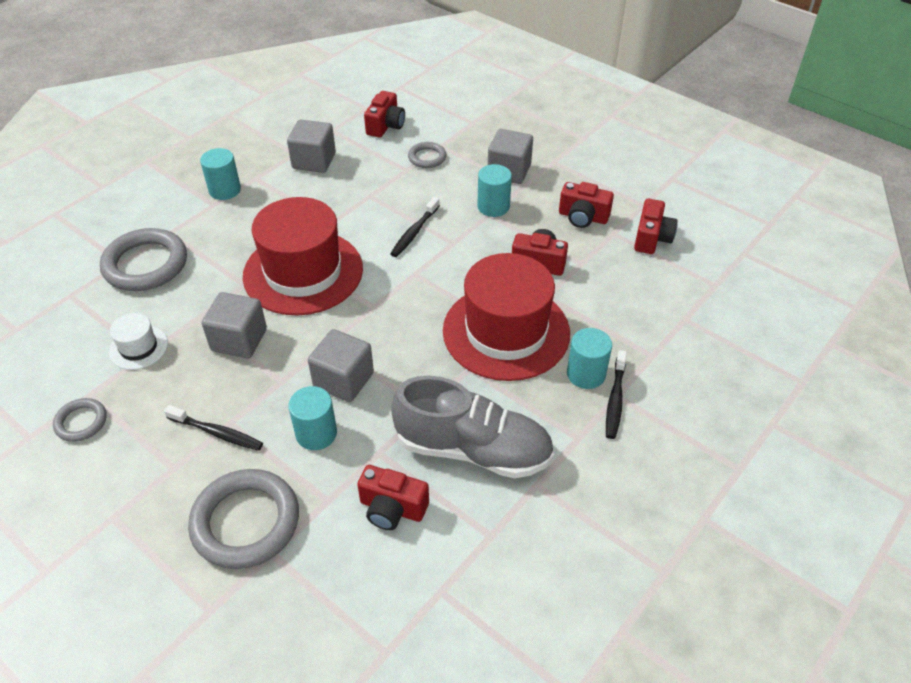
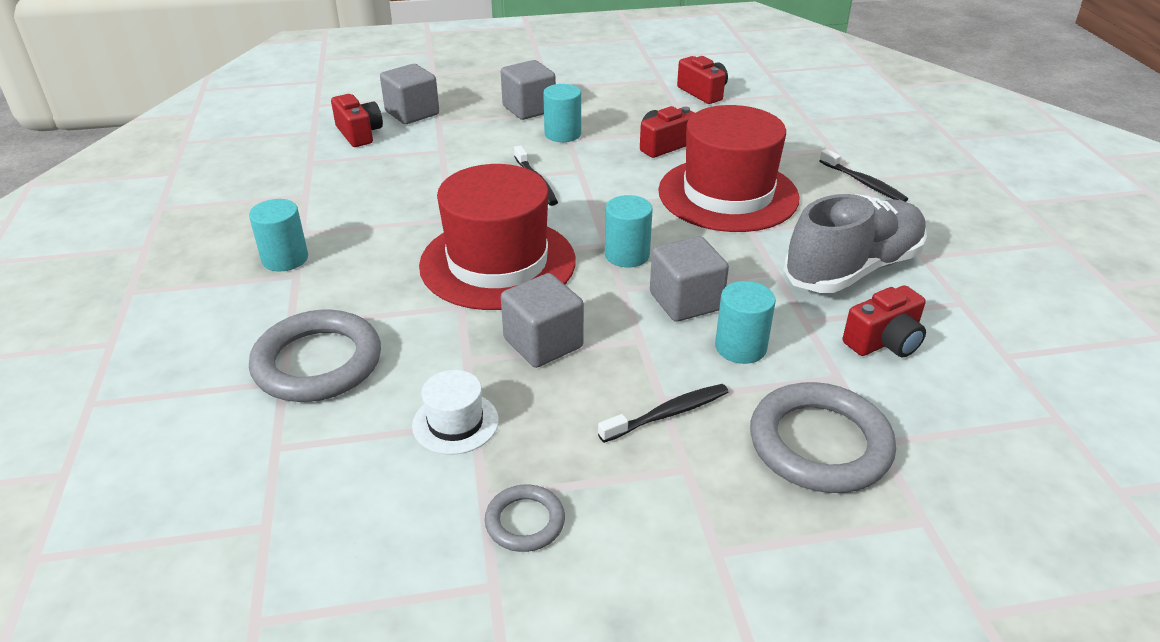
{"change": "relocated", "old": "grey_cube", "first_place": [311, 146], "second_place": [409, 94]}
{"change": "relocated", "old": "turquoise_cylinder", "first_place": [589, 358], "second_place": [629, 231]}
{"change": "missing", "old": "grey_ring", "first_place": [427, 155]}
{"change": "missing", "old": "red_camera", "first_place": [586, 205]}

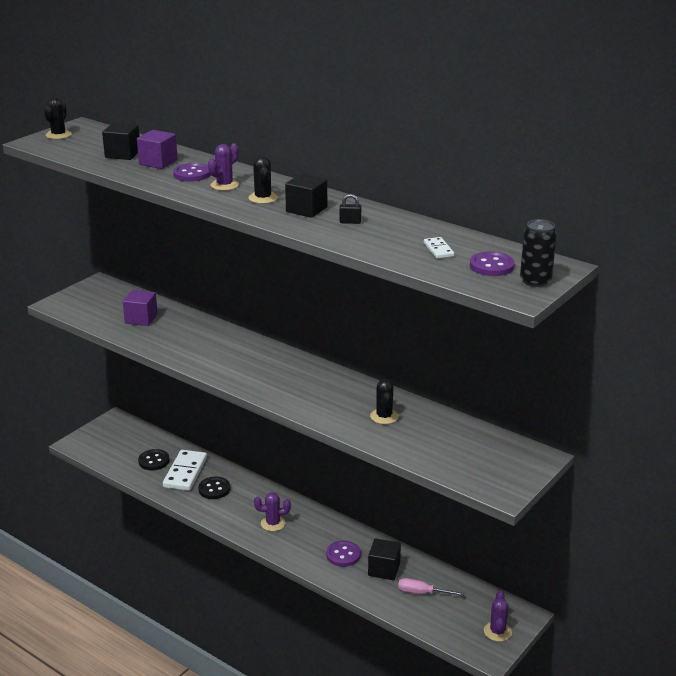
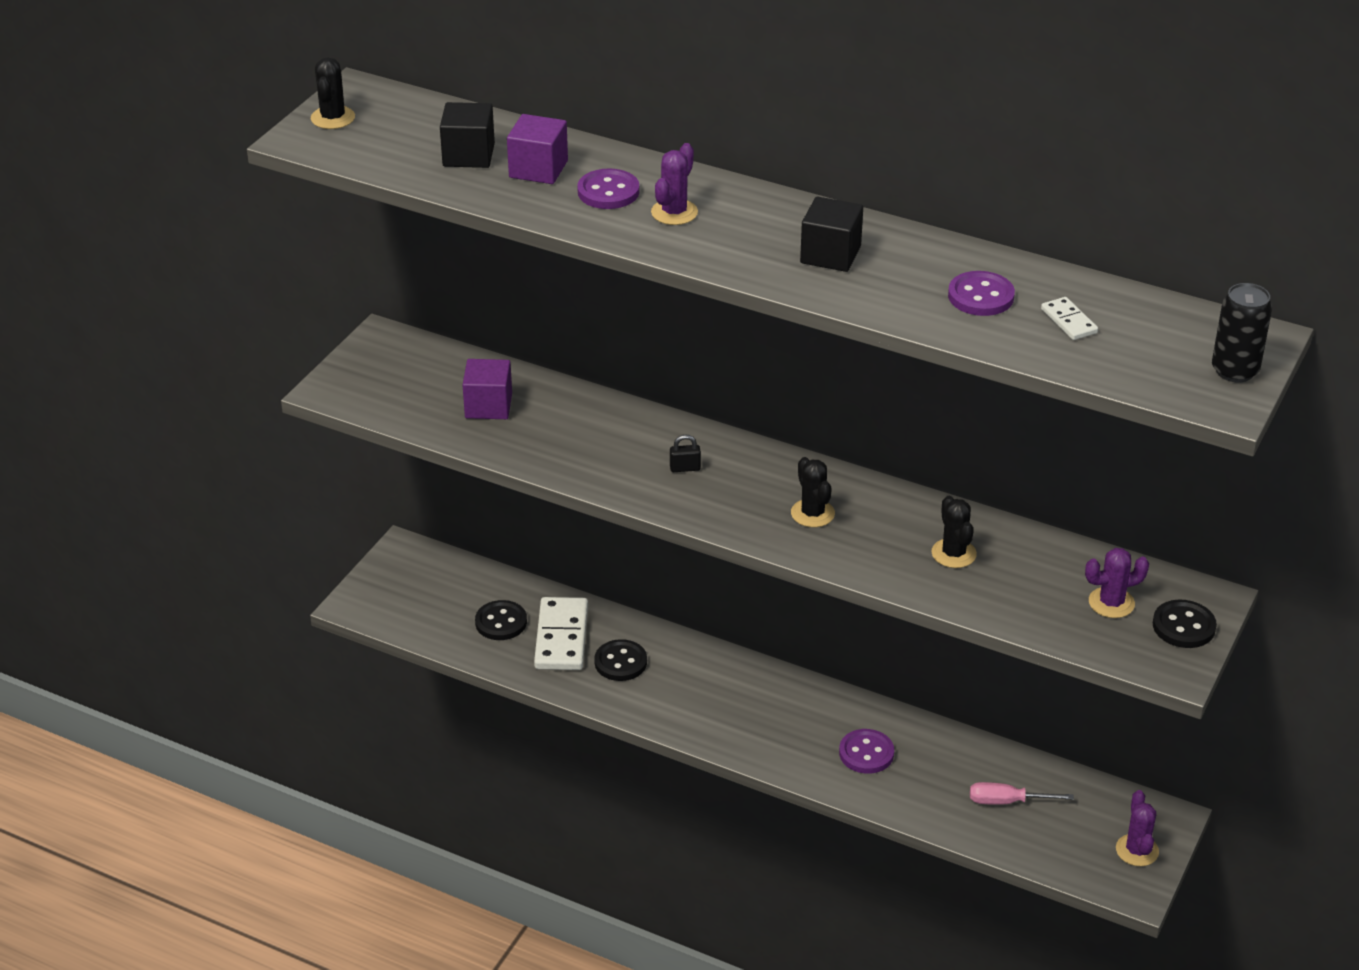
{"change": "relocated", "old": "black_padlock", "first_place": [350, 209], "second_place": [685, 453]}
{"change": "relocated", "old": "black_cactus", "first_place": [263, 180], "second_place": [813, 492]}
{"change": "relocated", "old": "purple_button", "first_place": [492, 263], "second_place": [981, 293]}
{"change": "relocated", "old": "purple_cactus", "first_place": [272, 511], "second_place": [1117, 583]}
{"change": "appeared", "new": "black_button", "second_place": [1185, 624]}
{"change": "missing", "old": "black_cube", "first_place": [384, 559]}

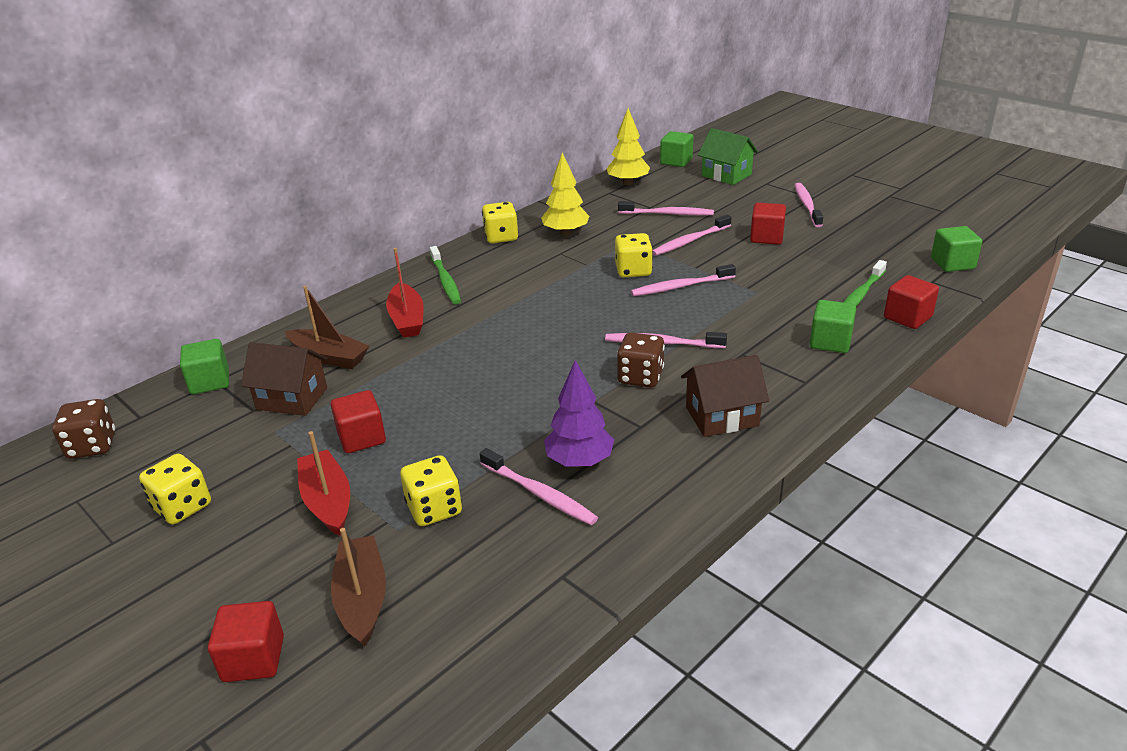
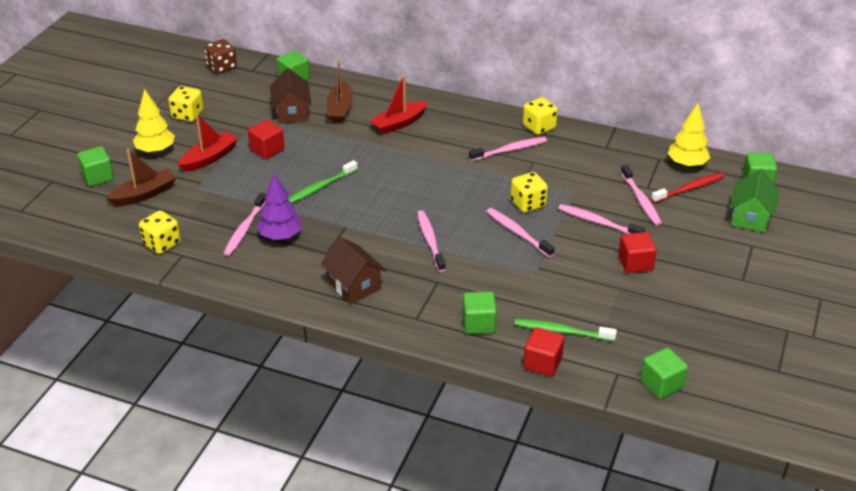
{"change": "colour", "old": "red_cube", "new": "green_cube", "first_place": [246, 641], "second_place": [95, 166]}
{"change": "relocated", "old": "yellow_tree", "first_place": [565, 194], "second_place": [154, 121]}
{"change": "relocated", "old": "yellow_dice", "first_place": [431, 490], "second_place": [160, 232]}
{"change": "relocated", "old": "green_toothbrush", "first_place": [445, 275], "second_place": [323, 181]}
{"change": "relocated", "old": "pink_toothbrush", "first_place": [809, 205], "second_place": [508, 149]}
{"change": "appeared", "new": "red_toothbrush", "second_place": [688, 187]}
{"change": "missing", "old": "brown_dice", "first_place": [641, 360]}

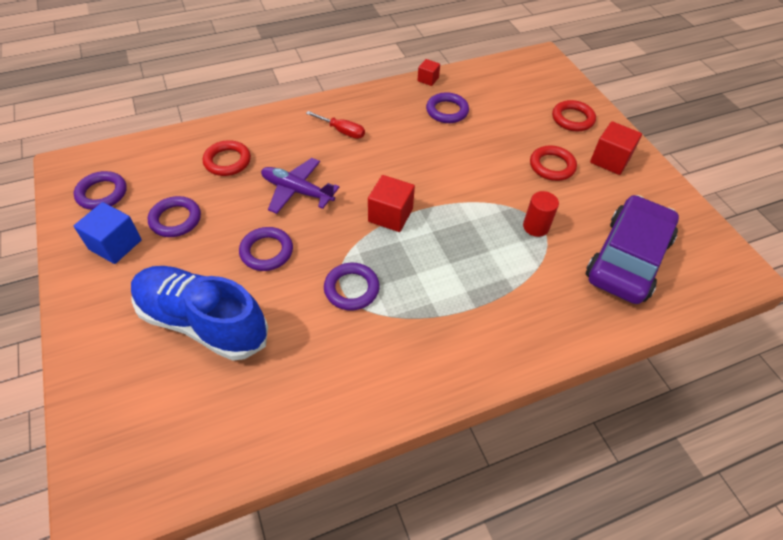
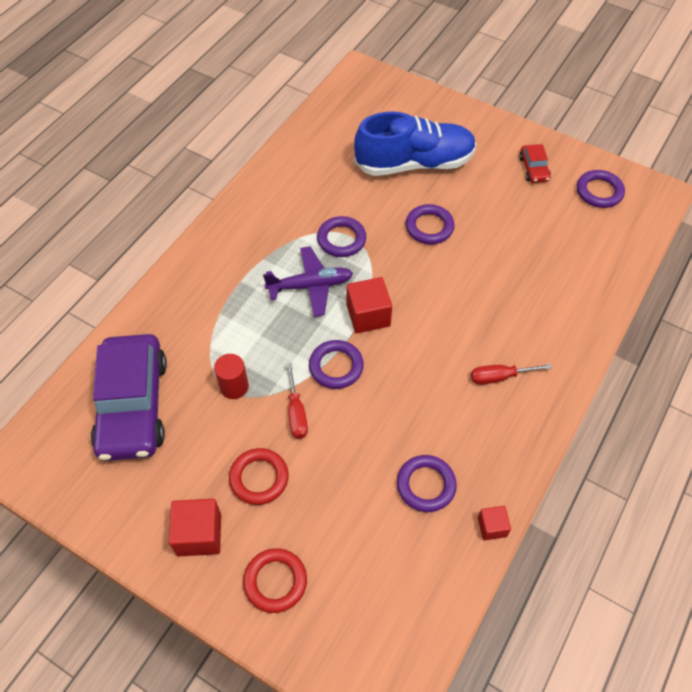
{"change": "relocated", "old": "purple_plane", "first_place": [300, 186], "second_place": [308, 281]}
{"change": "appeared", "new": "red_screwdriver", "second_place": [297, 401]}
{"change": "relocated", "old": "purple_ring", "first_place": [174, 216], "second_place": [336, 364]}
{"change": "exchanged", "old": "blue_cube", "new": "red_car", "first_place": [108, 233], "second_place": [535, 163]}
{"change": "missing", "old": "red_ring", "first_place": [227, 158]}

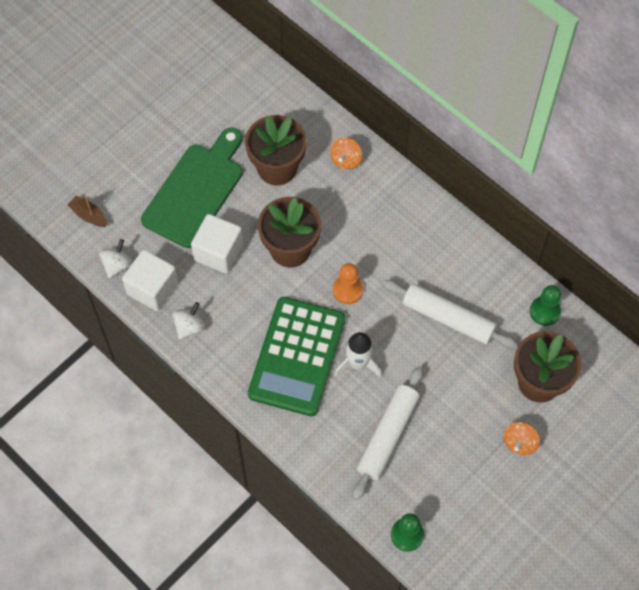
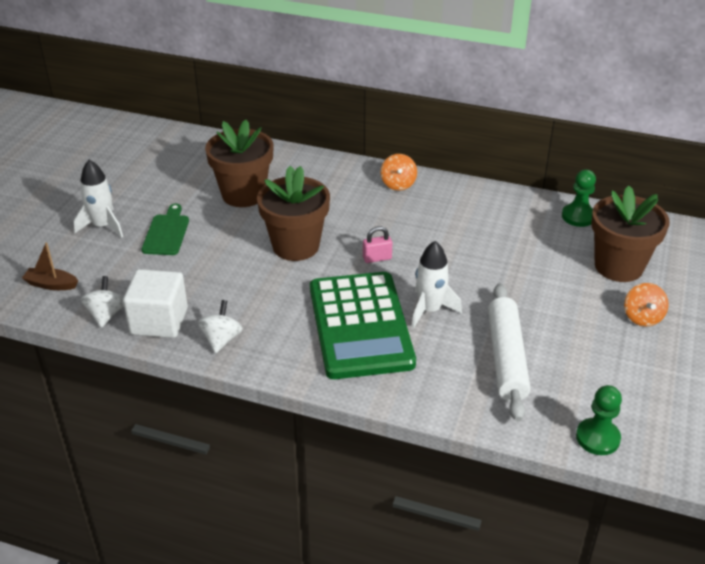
{"change": "appeared", "new": "white_rocket", "second_place": [98, 199]}
{"change": "size", "old": "green_cutting_board", "first_place": [192, 188], "second_place": [165, 229], "factor": 0.51}
{"change": "exchanged", "old": "orange_pawn", "new": "pink_padlock", "first_place": [348, 283], "second_place": [377, 244]}
{"change": "relocated", "old": "orange_spinning_top", "first_place": [346, 153], "second_place": [399, 172]}
{"change": "missing", "old": "white_cube", "first_place": [217, 244]}
{"change": "missing", "old": "white_rolling_pin", "first_place": [450, 314]}

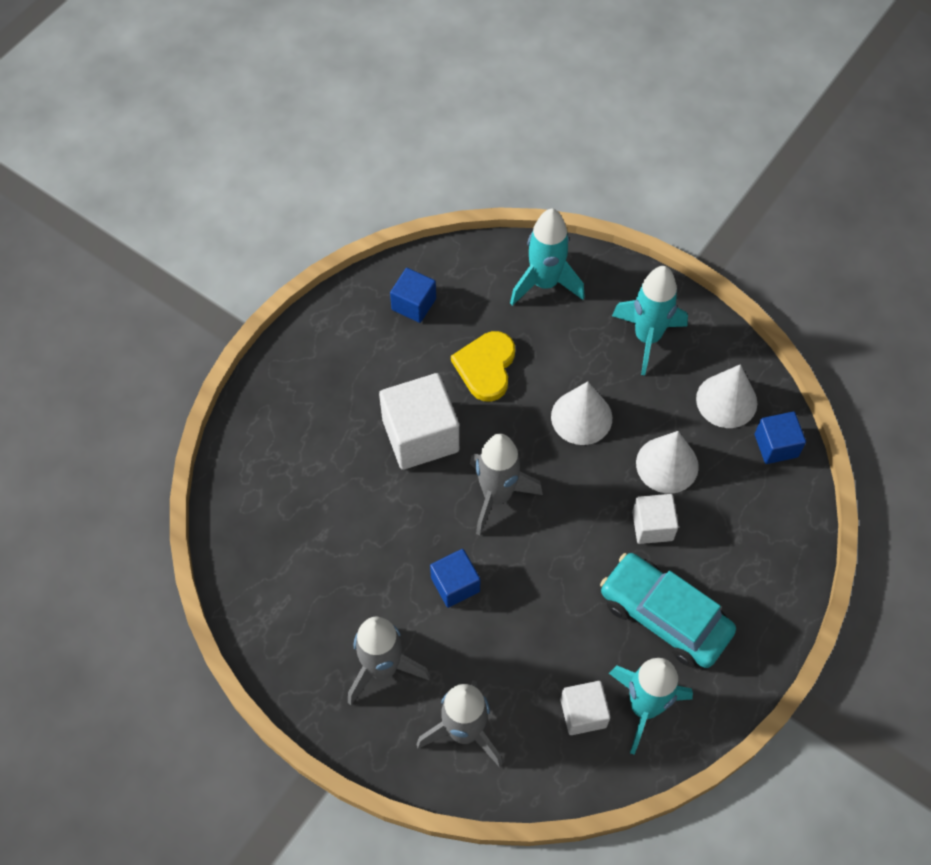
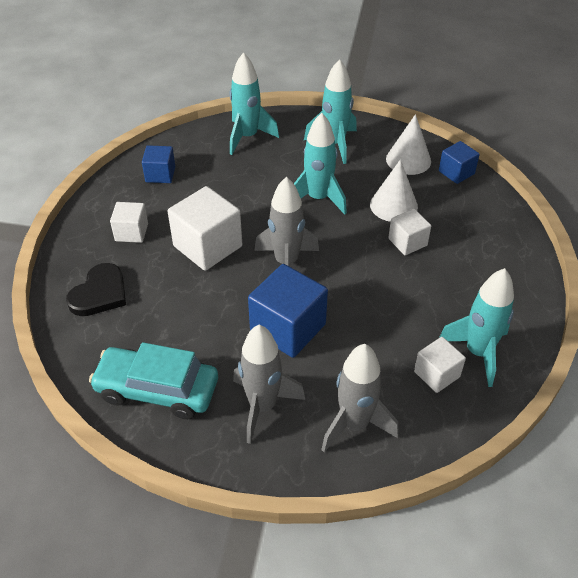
{"change": "appeared", "new": "black_heart", "second_place": [96, 289]}
{"change": "relocated", "old": "turquoise_car", "first_place": [668, 610], "second_place": [153, 380]}
{"change": "appeared", "new": "white_cube", "second_place": [129, 222]}
{"change": "size", "old": "blue_cube", "first_place": [455, 578], "second_place": [288, 311], "factor": 1.75}
{"change": "exchanged", "old": "white_cone", "new": "turquoise_rocket", "first_place": [581, 413], "second_place": [320, 164]}
{"change": "missing", "old": "yellow_heart", "first_place": [483, 366]}

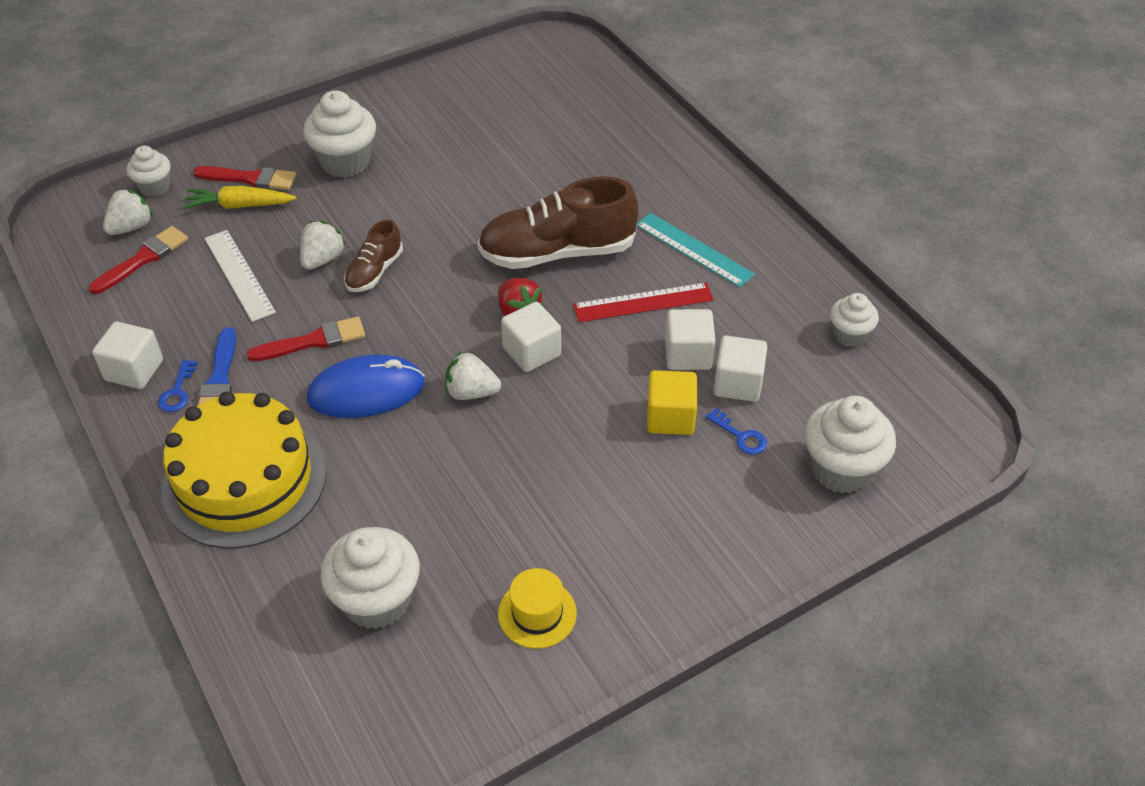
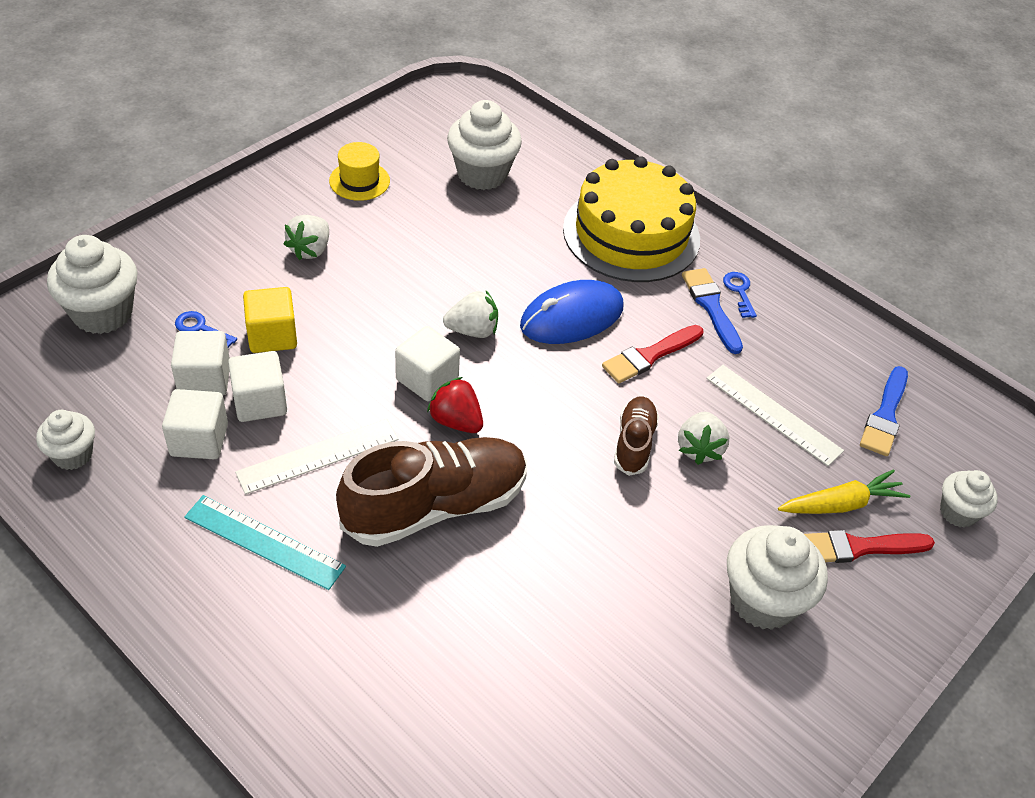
{"change": "relocated", "old": "white_cube", "first_place": [127, 355], "second_place": [195, 424]}
{"change": "colour", "old": "red_ruler", "new": "white_ruler", "first_place": [643, 302], "second_place": [316, 456]}
{"change": "relocated", "old": "white_strawberry", "first_place": [128, 212], "second_place": [306, 237]}
{"change": "colour", "old": "red_brush", "new": "blue_brush", "first_place": [138, 260], "second_place": [884, 411]}

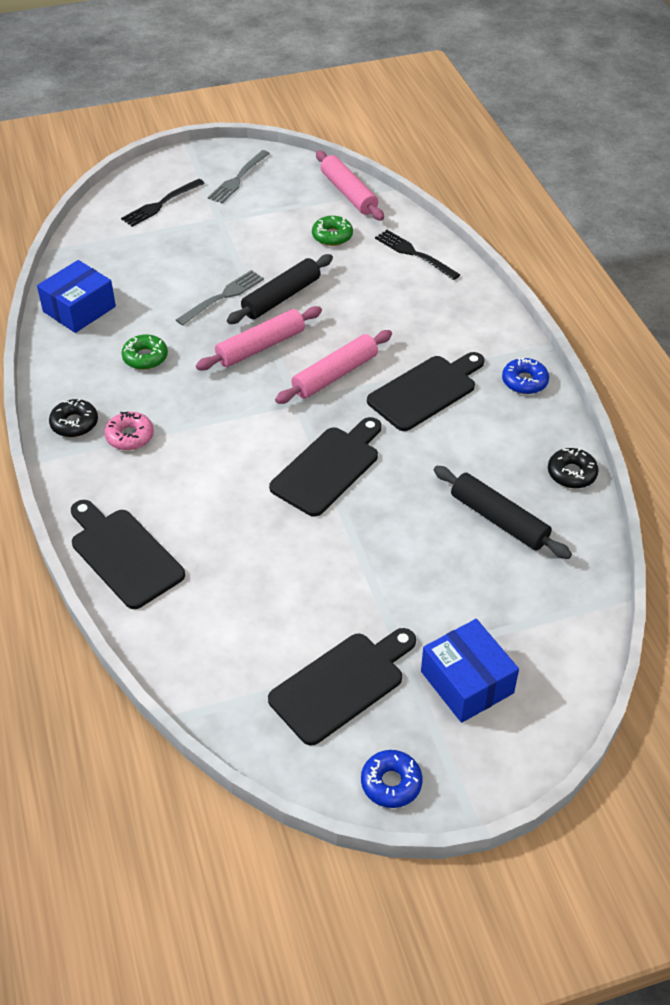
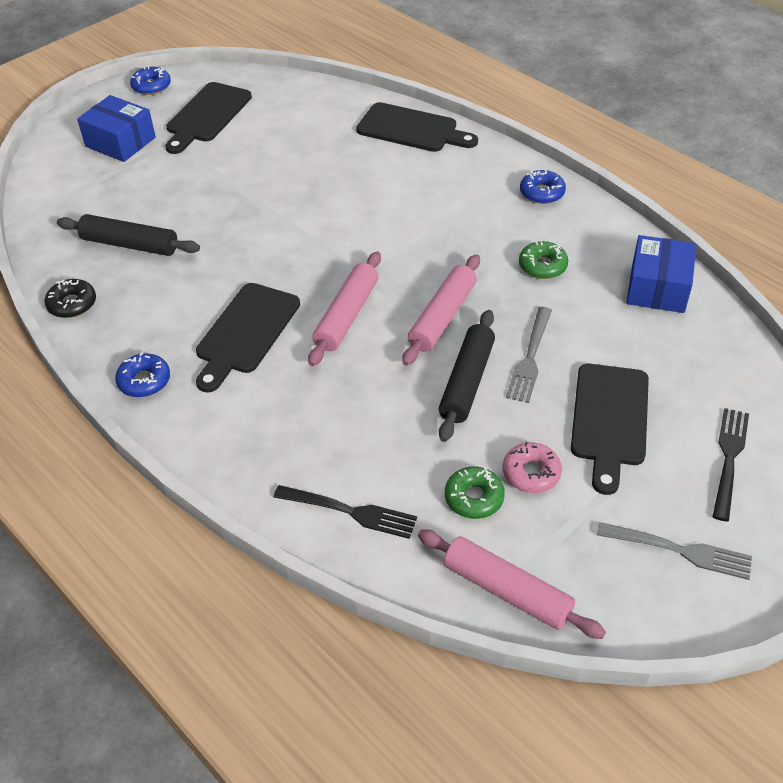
{"change": "relocated", "old": "pink_donut", "first_place": [129, 431], "second_place": [532, 467]}
{"change": "colour", "old": "black_donut", "new": "blue_donut", "first_place": [73, 417], "second_place": [543, 187]}
{"change": "relocated", "old": "black_cutting_board", "first_place": [325, 467], "second_place": [610, 429]}
{"change": "spun", "old": "grey_fork", "first_place": [239, 176], "second_place": [674, 551], "degrees": 105}

